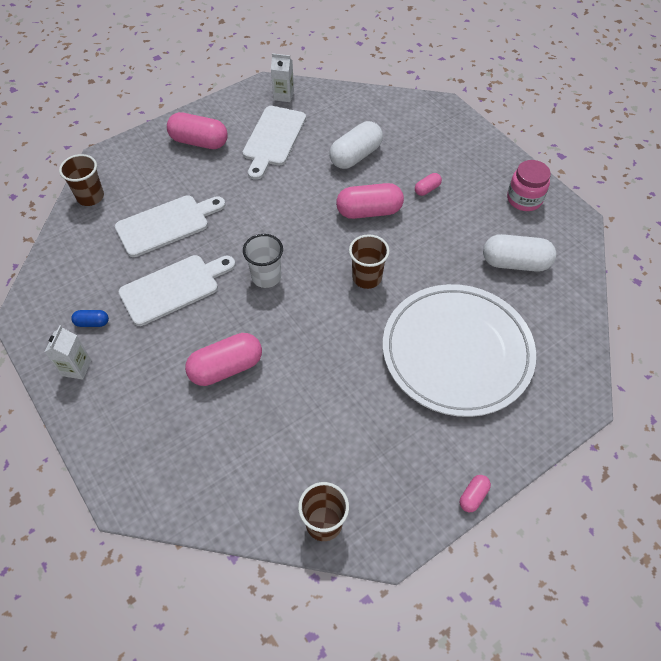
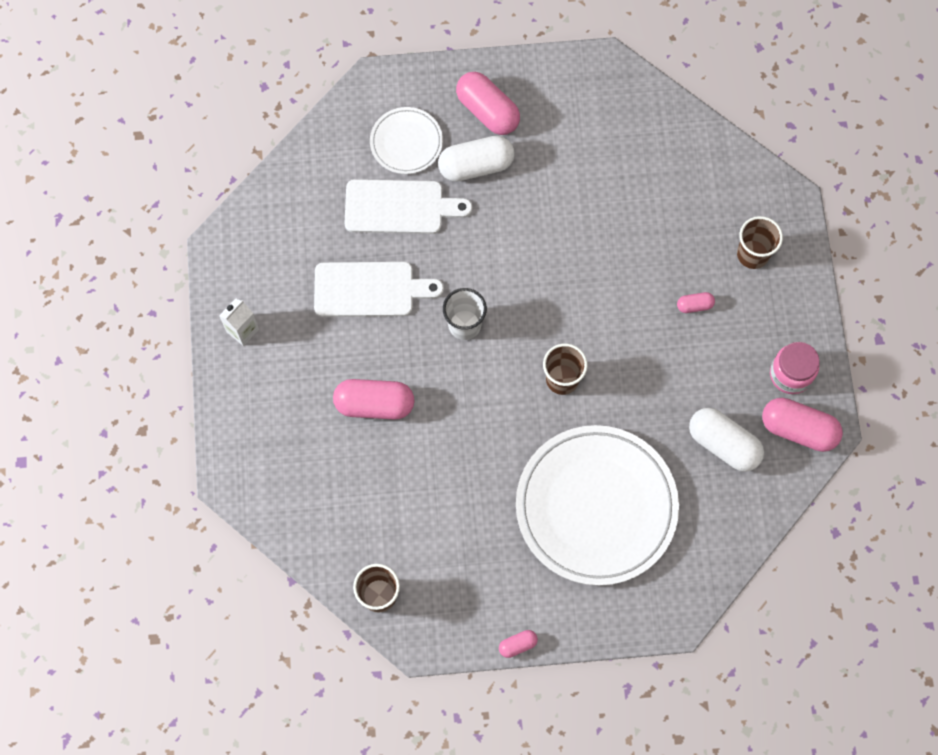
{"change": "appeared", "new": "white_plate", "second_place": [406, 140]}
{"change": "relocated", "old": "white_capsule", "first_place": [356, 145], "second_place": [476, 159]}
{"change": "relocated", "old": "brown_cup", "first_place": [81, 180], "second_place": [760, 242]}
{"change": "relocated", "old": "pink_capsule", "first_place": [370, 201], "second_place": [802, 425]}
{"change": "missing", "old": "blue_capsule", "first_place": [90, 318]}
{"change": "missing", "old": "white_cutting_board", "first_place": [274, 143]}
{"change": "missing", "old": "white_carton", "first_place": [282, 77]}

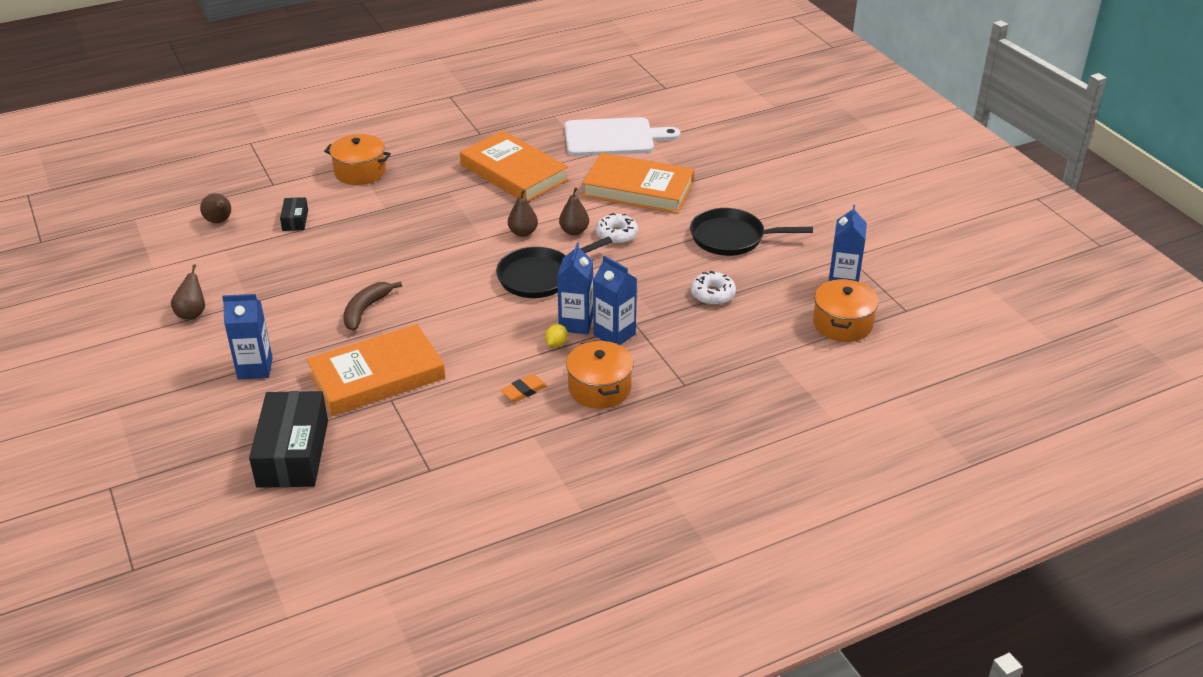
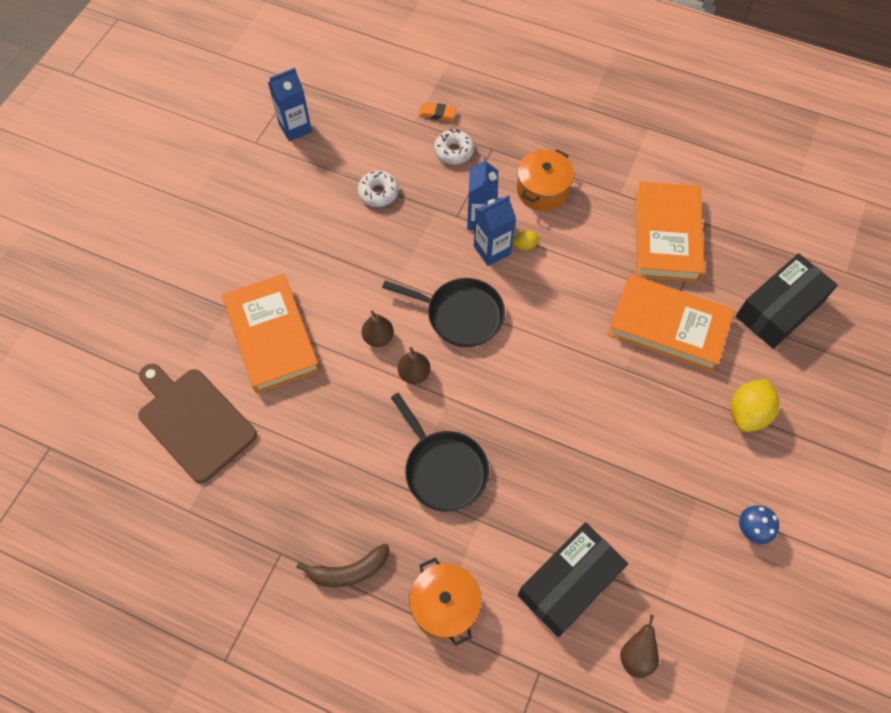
{"change": "colour", "old": "white_cutting_board", "new": "brown_cutting_board", "first_place": [622, 136], "second_place": [197, 424]}
{"change": "relocated", "old": "brown_banana", "first_place": [373, 306], "second_place": [342, 565]}
{"change": "relocated", "old": "black_pan", "first_place": [751, 232], "second_place": [440, 452]}
{"change": "relocated", "old": "orange_eraser", "first_place": [524, 388], "second_place": [437, 111]}
{"change": "relocated", "old": "white_donut", "first_place": [617, 228], "second_place": [454, 146]}
{"change": "size", "old": "black_box", "first_place": [294, 214], "second_place": [573, 579], "factor": 2.13}
{"change": "relocated", "old": "orange_book", "first_place": [514, 166], "second_place": [670, 232]}
{"change": "exchanged", "old": "blue_carton", "new": "yellow_lemon", "first_place": [247, 337], "second_place": [755, 405]}
{"change": "exchanged", "old": "brown_pear", "new": "blue_mushroom", "first_place": [188, 292], "second_place": [759, 524]}
{"change": "missing", "old": "orange_pot", "first_place": [846, 310]}

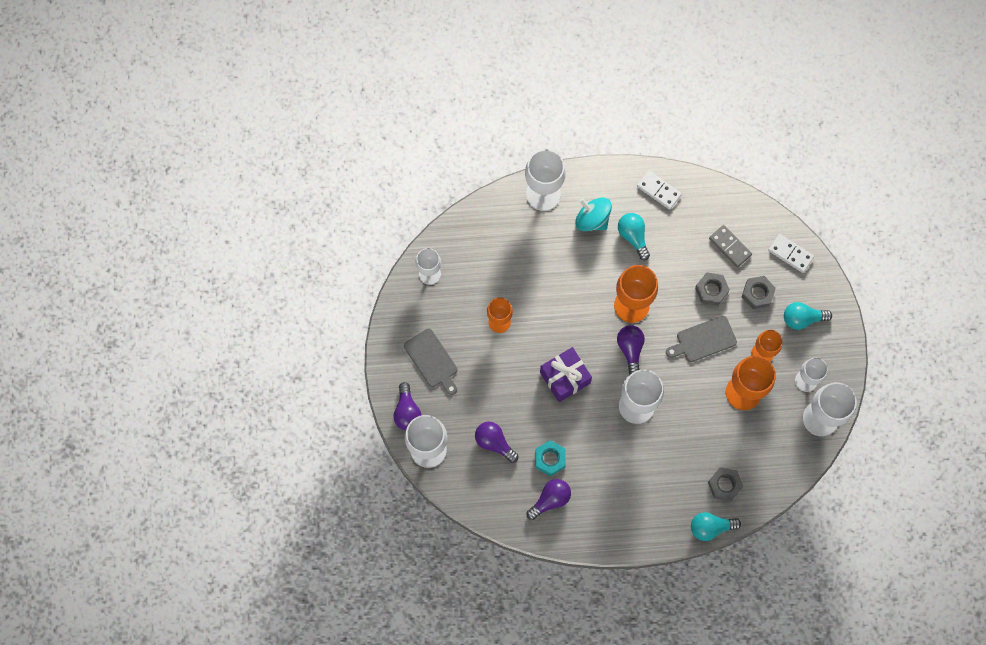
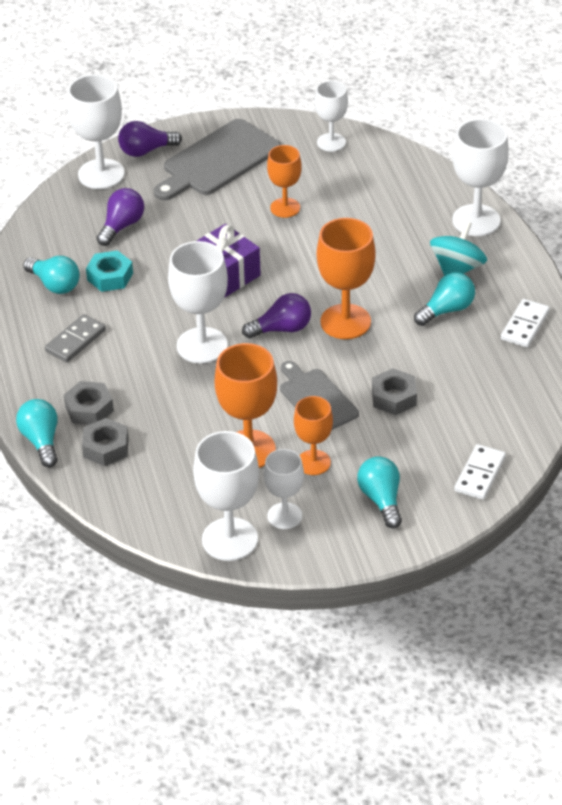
{"change": "colour", "old": "purple_light_bulb", "new": "turquoise_light_bulb", "first_place": [549, 499], "second_place": [51, 275]}
{"change": "relocated", "old": "grey_domino", "first_place": [730, 246], "second_place": [75, 338]}
{"change": "relocated", "old": "grey_nut", "first_place": [759, 292], "second_place": [89, 403]}
{"change": "size", "old": "grey_cutting_board", "first_place": [430, 362], "second_place": [217, 160], "factor": 1.55}

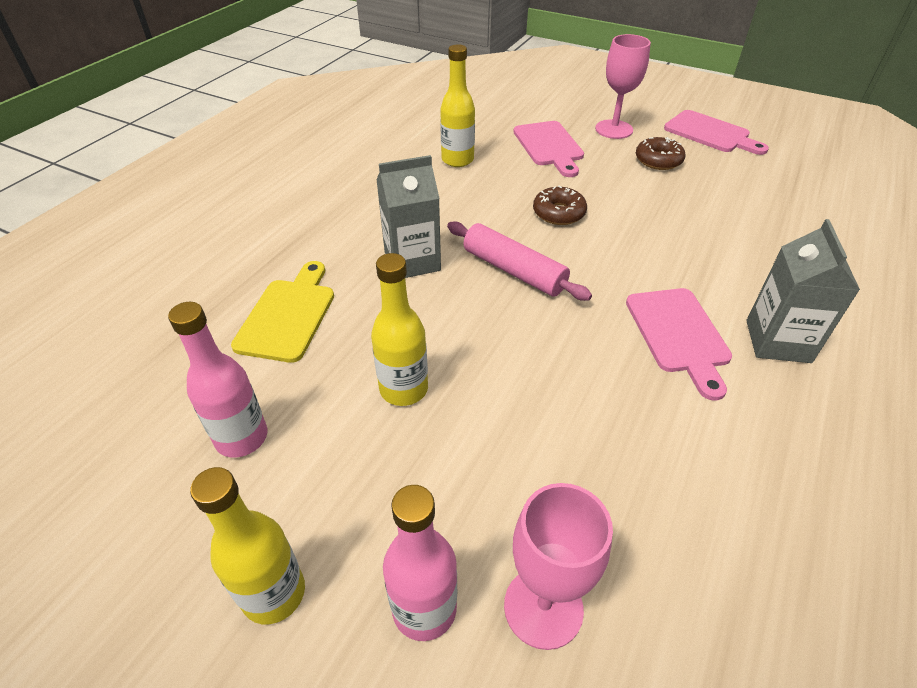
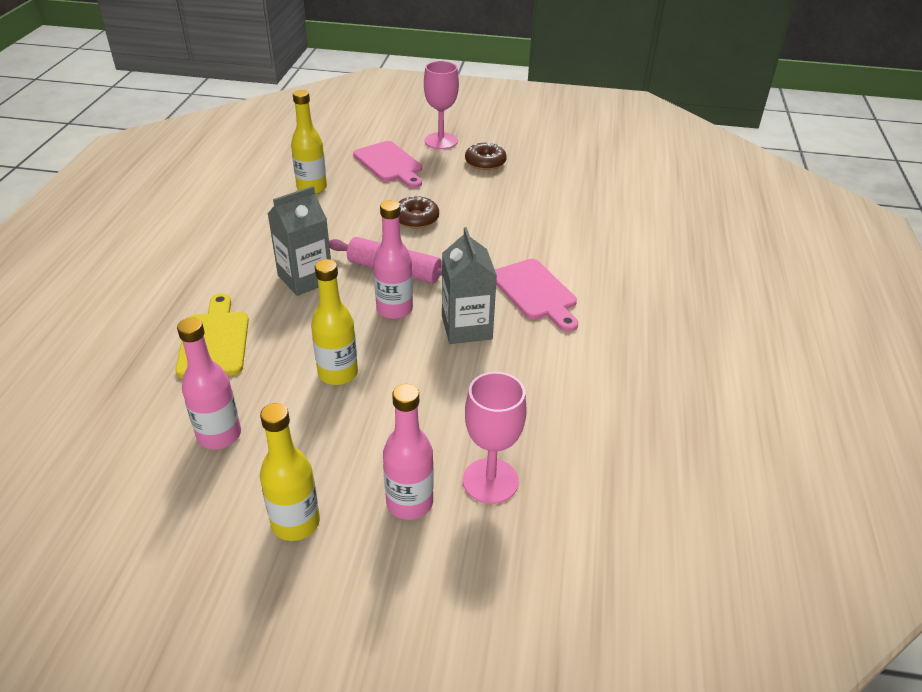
{"change": "appeared", "new": "pink_bottle", "second_place": [393, 259]}
{"change": "relocated", "old": "grey_carton", "first_place": [803, 291], "second_place": [469, 285]}
{"change": "missing", "old": "pink_cutting_board", "first_place": [716, 132]}

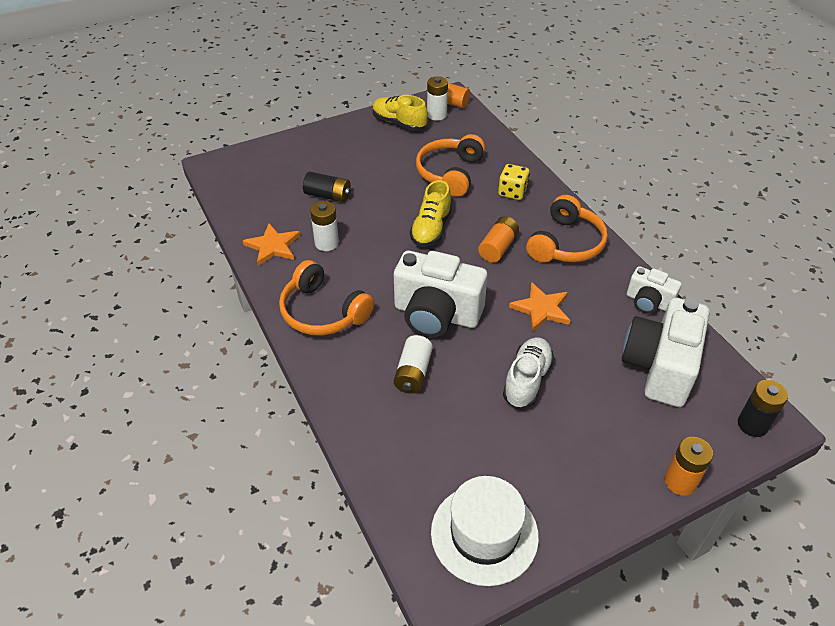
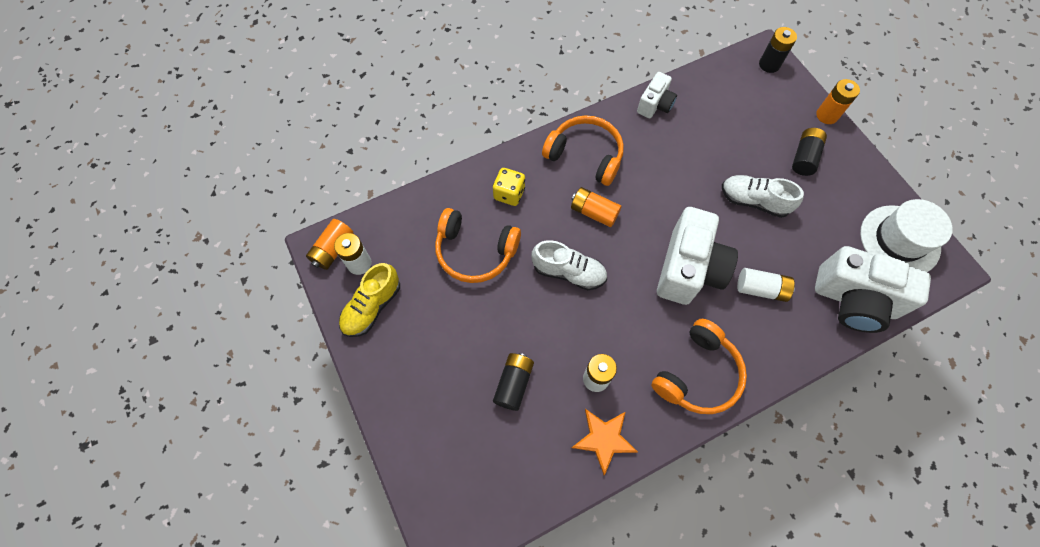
{"change": "colour", "old": "yellow_shoe", "new": "white_shoe", "first_place": [431, 213], "second_place": [569, 265]}
{"change": "appeared", "new": "black_battery", "second_place": [809, 152]}
{"change": "relocated", "old": "white_camera", "first_place": [666, 352], "second_place": [873, 289]}
{"change": "missing", "old": "orange_star", "first_place": [539, 307]}

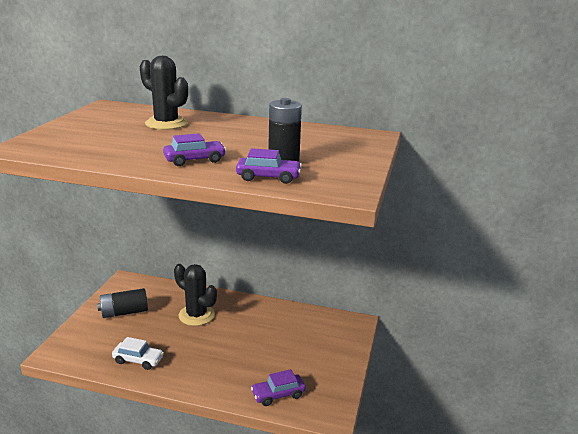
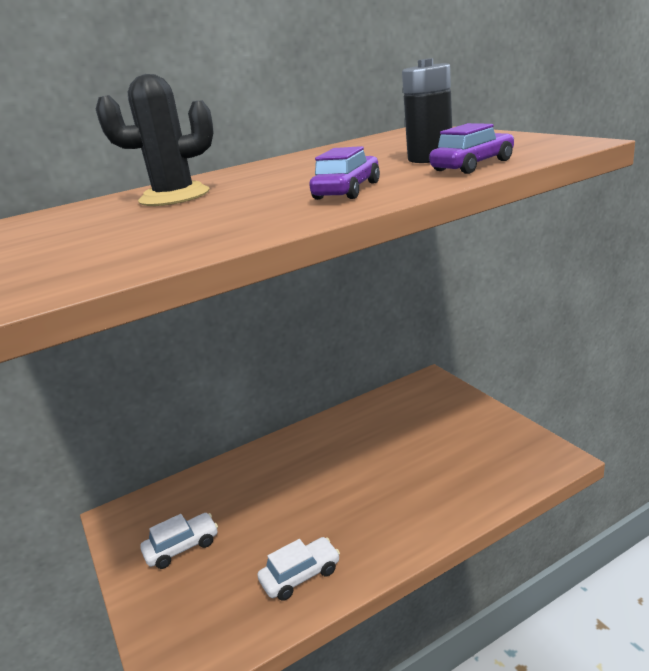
{"change": "exchanged", "old": "black_battery", "new": "white_car", "first_place": [122, 303], "second_place": [179, 541]}
{"change": "missing", "old": "black_cactus", "first_place": [195, 295]}
{"change": "missing", "old": "purple_car", "first_place": [278, 387]}

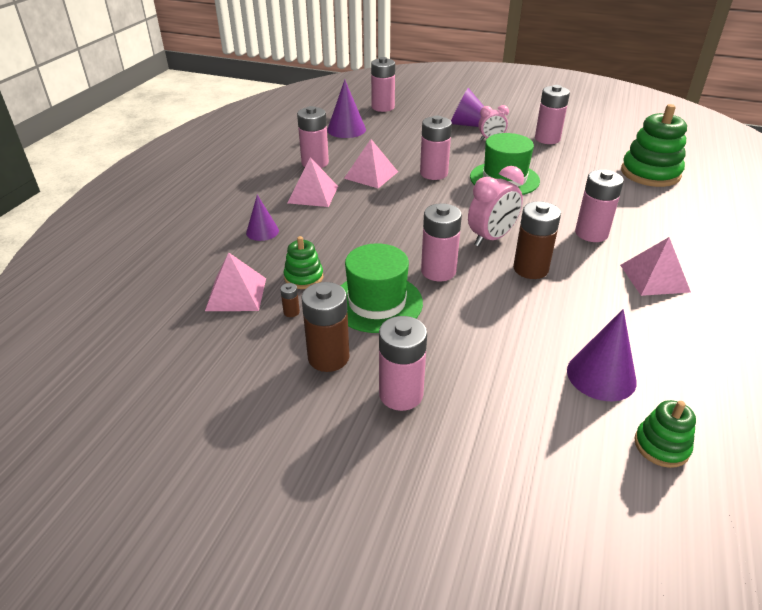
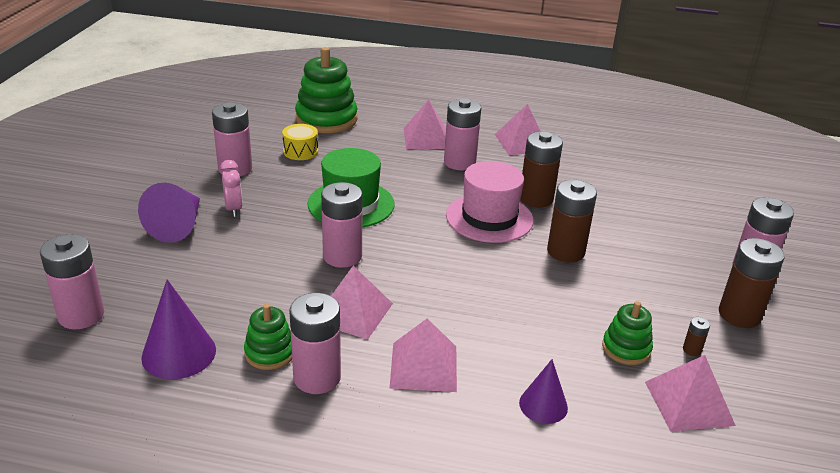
{"change": "relocated", "old": "green_stacking_toy", "first_place": [665, 434], "second_place": [268, 337]}
{"change": "appeared", "new": "yellow_drum", "second_place": [300, 142]}
{"change": "appeared", "new": "pink_pyramid", "second_place": [425, 124]}
{"change": "exchanged", "old": "pink_clock", "new": "pink_hat", "first_place": [496, 206], "second_place": [489, 202]}
{"change": "colour", "old": "pink_battery", "new": "brown_battery", "first_place": [441, 242], "second_place": [572, 221]}
{"change": "missing", "old": "green_hat", "first_place": [382, 288]}
{"change": "missing", "old": "purple_cone", "first_place": [602, 355]}

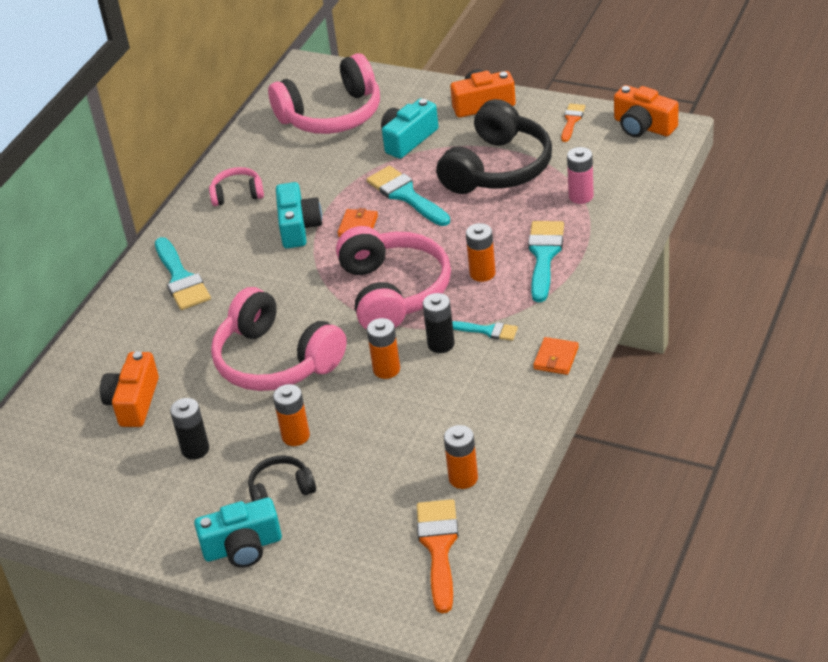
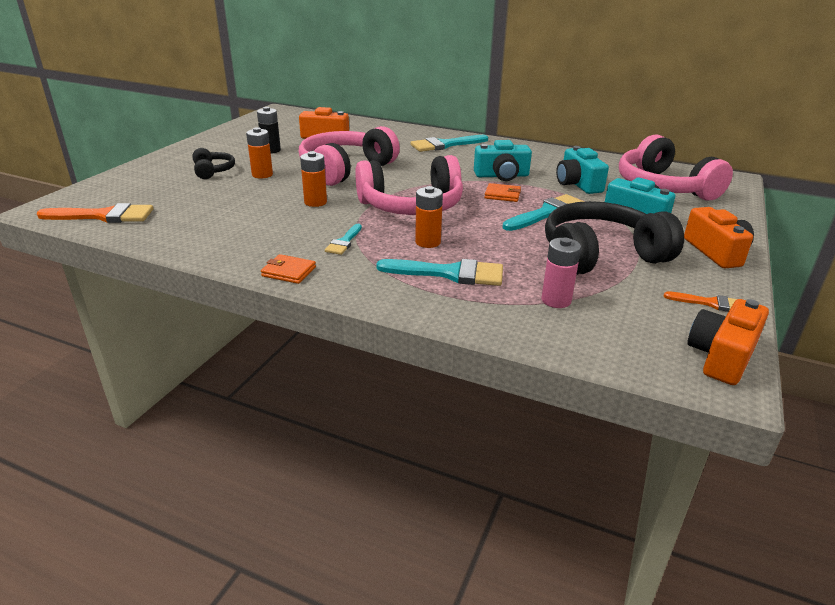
{"change": "spun", "old": "black_headphones", "first_place": [494, 146], "second_place": [614, 238], "degrees": 135}
{"change": "relocated", "old": "turquoise_camera", "first_place": [238, 533], "second_place": [582, 170]}
{"change": "missing", "old": "pink_headphones", "first_place": [236, 186]}
{"change": "missing", "old": "black_battery", "first_place": [439, 323]}
{"change": "missing", "old": "orange_battery", "first_place": [461, 457]}

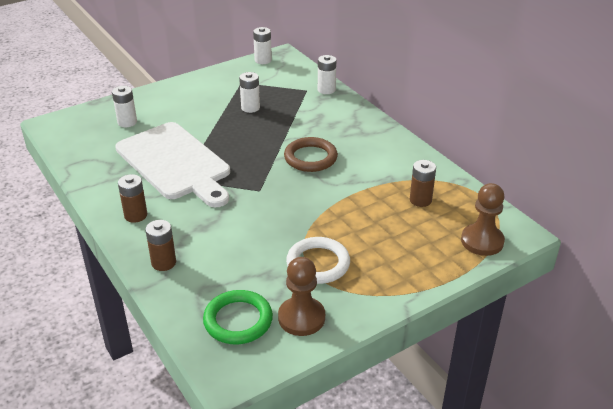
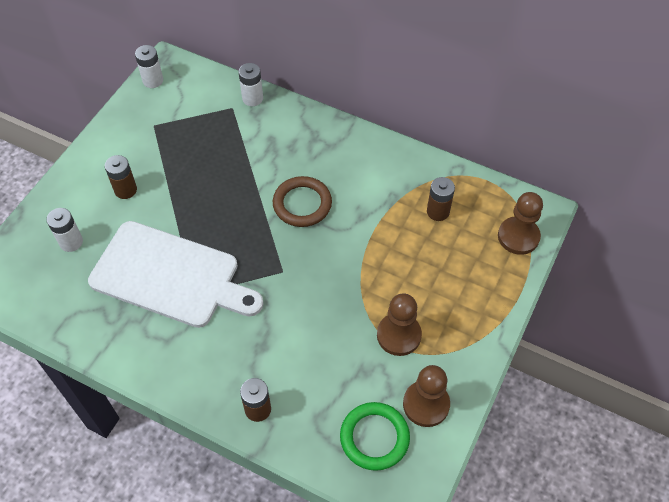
{"change": "relocated", "old": "brown_battery", "first_place": [132, 198], "second_place": [121, 177]}
{"change": "exchanged", "old": "white_ring", "new": "brown_pawn", "first_place": [318, 260], "second_place": [399, 324]}
{"change": "missing", "old": "white_battery", "first_place": [249, 92]}

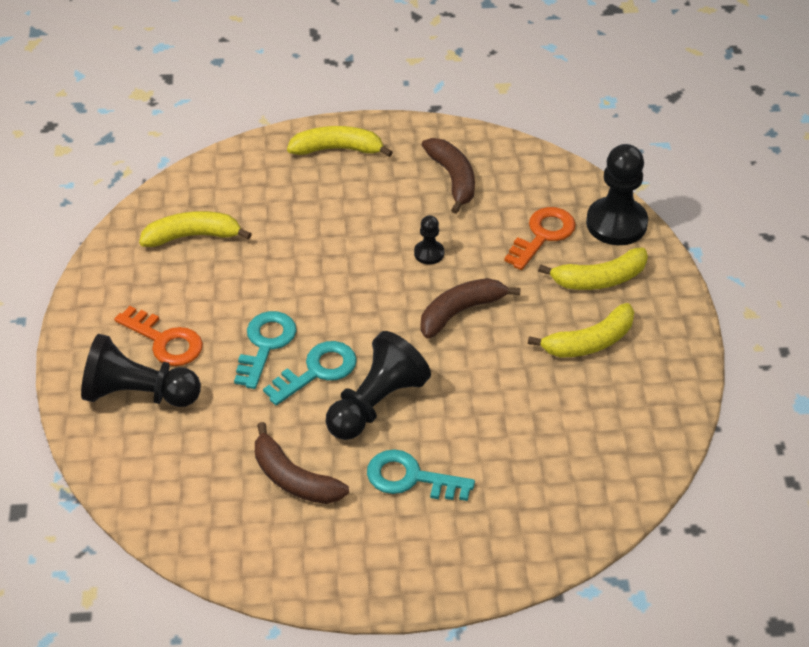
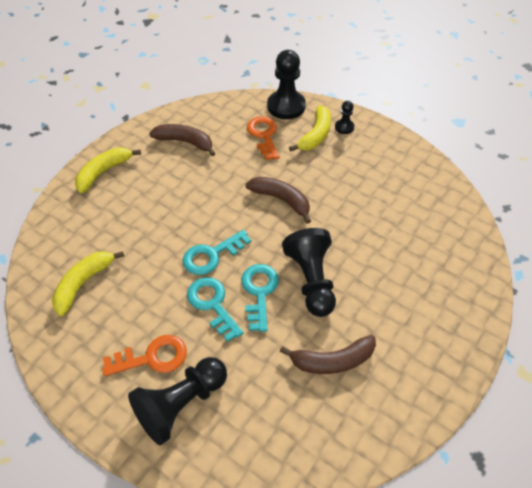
{"change": "relocated", "old": "turquoise_key", "first_place": [421, 475], "second_place": [217, 252]}
{"change": "spun", "old": "brown_banana", "first_place": [470, 308], "second_place": [278, 200], "degrees": 120}
{"change": "relocated", "old": "black_pawn", "first_place": [429, 239], "second_place": [344, 117]}
{"change": "missing", "old": "yellow_banana", "first_place": [581, 330]}

